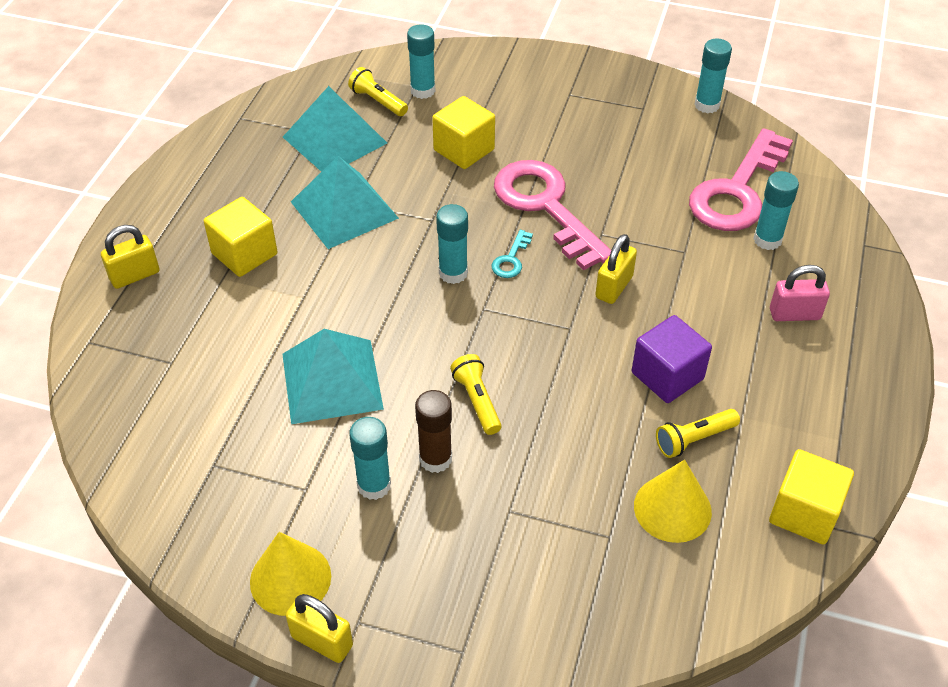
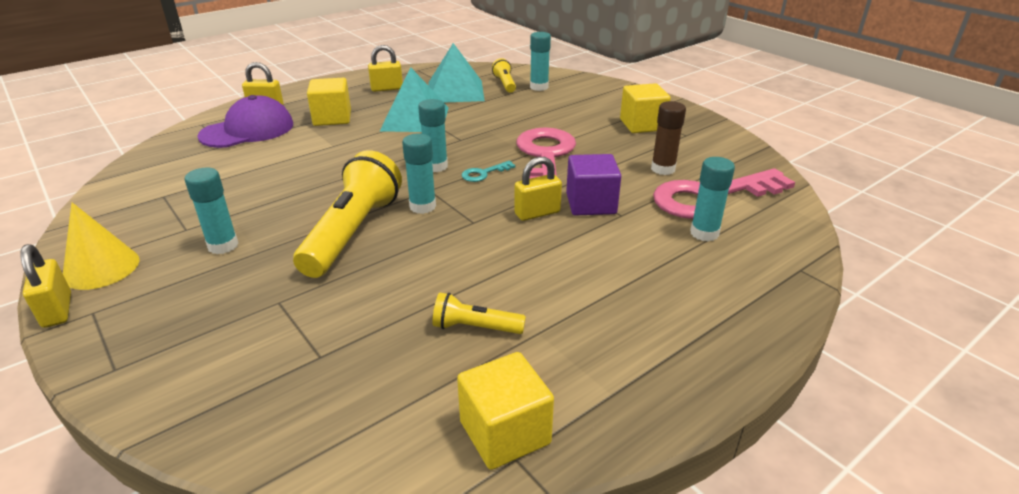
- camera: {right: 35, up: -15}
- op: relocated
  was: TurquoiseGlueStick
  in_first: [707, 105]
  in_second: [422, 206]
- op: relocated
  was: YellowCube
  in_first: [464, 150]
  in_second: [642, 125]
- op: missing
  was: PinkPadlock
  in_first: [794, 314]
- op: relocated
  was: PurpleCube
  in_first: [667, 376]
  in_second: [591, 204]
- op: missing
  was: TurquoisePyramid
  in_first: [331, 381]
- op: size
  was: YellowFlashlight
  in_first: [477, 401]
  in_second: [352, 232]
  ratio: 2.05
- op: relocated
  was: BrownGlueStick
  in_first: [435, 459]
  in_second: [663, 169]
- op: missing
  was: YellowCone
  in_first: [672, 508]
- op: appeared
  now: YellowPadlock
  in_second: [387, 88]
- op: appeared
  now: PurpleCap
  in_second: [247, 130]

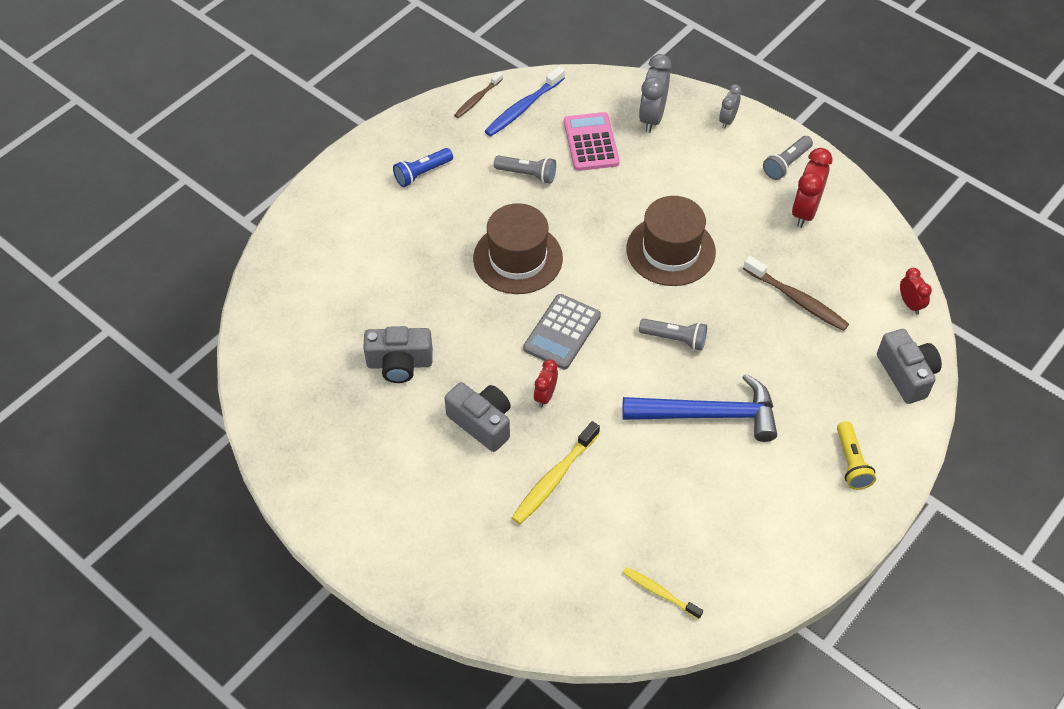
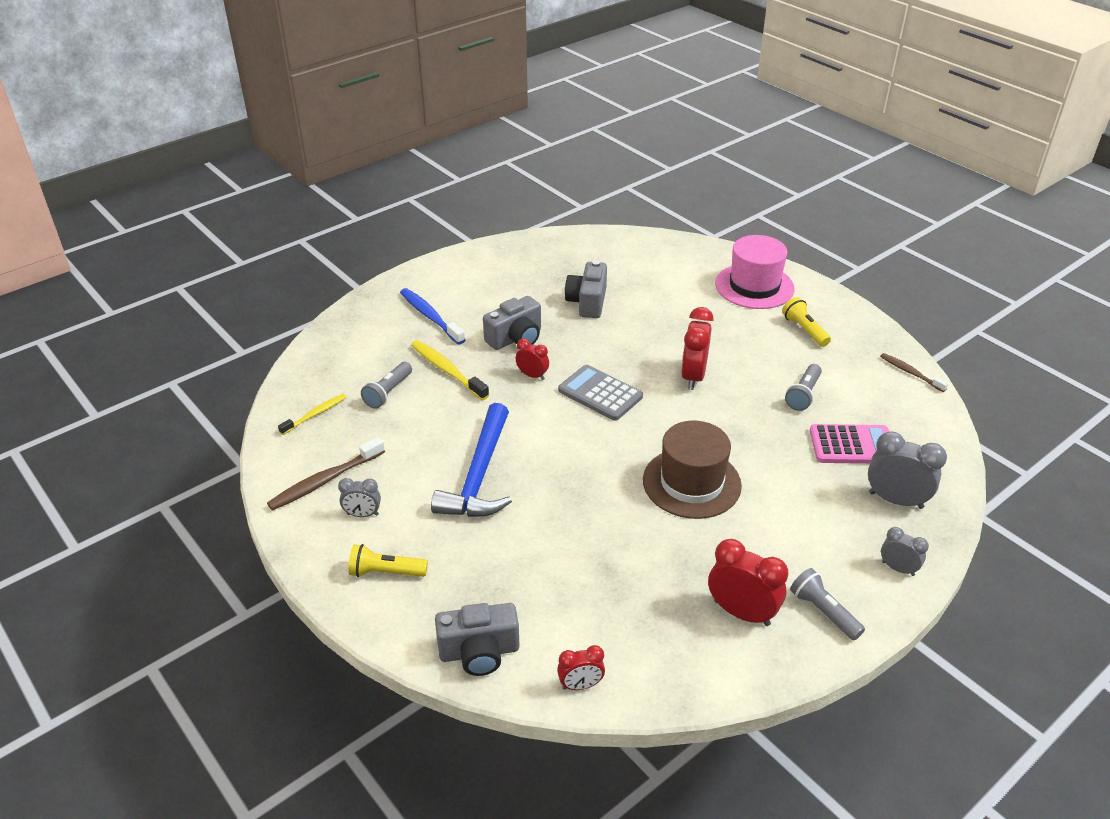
- camera: {right: 100, up: -15}
- op: relocated
  was: BlueToothbrush
  in_first: [523, 107]
  in_second: [430, 317]
- op: colour
  was: BlueFlashlight
  now: YellowFlashlight
  in_first: [422, 173]
  in_second: [804, 330]
- op: exchanged
  was: BrownHat
  now: RedClock
  in_first: [518, 258]
  in_second: [693, 377]
- op: relocated
  was: BrownToothbrush
  in_first: [796, 299]
  in_second: [325, 480]
- op: relocated
  was: GreyFlashlight
  in_first: [675, 339]
  in_second: [388, 392]
- op: appeared
  now: PinkHat
  in_second: [754, 286]
- op: appeared
  now: GreyClock
  in_second: [362, 514]

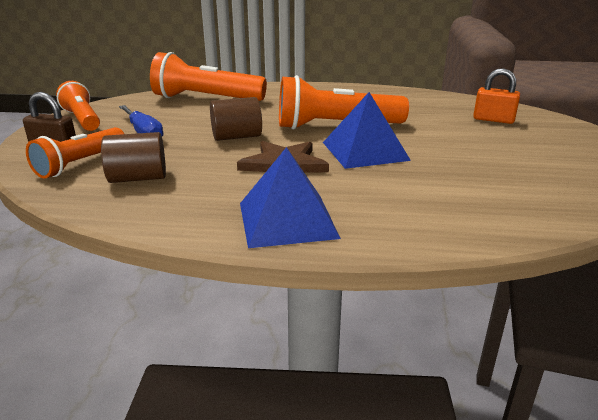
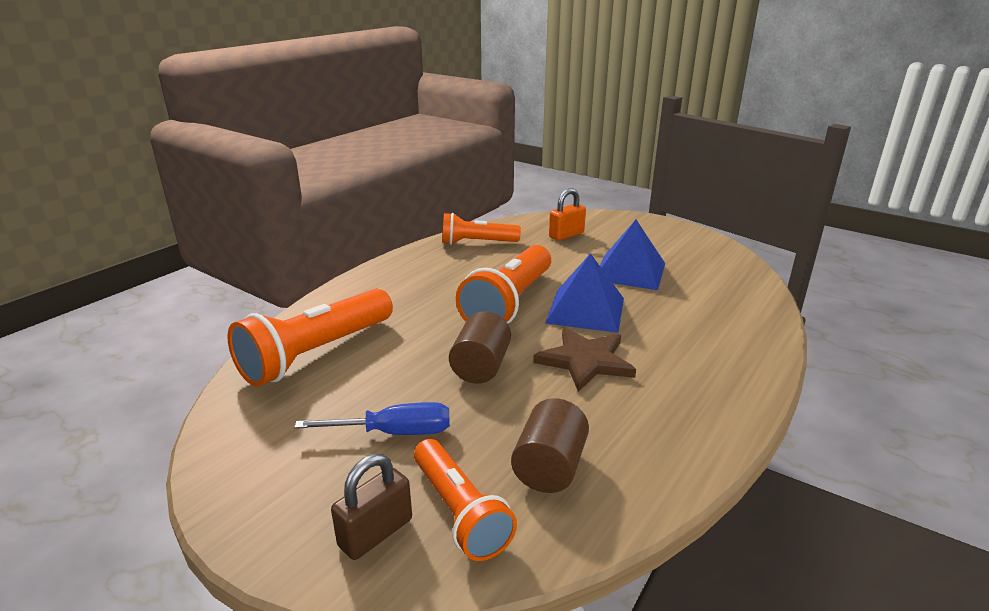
- camera: {right: -60, up: 0}
- op: relocated
  was: OrangeFlashlight
  in_first: [82, 119]
  in_second: [477, 243]
- op: relocated
  was: BluePyramid
  in_first: [287, 220]
  in_second: [629, 271]

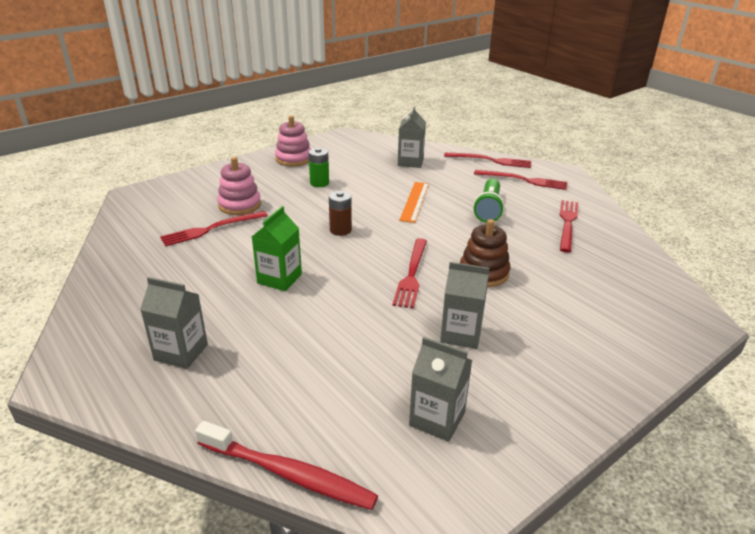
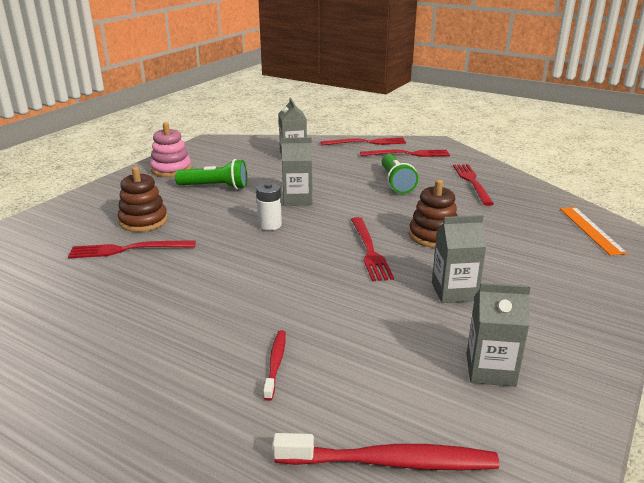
- camera: {right: -20, up: -5}
- op: exchanged
  was: GreenBattery
  now: GreenFlashlight
  in_first: [319, 183]
  in_second: [215, 187]
- op: colour
  was: PinkStackingToy
  now: BrownStackingToy
  in_first: [239, 205]
  in_second: [143, 221]
- op: relocated
  was: OrangeRuler
  in_first: [414, 201]
  in_second: [591, 230]
- op: colour
  was: BrownBattery
  now: WhiteBattery
  in_first: [340, 230]
  in_second: [270, 225]
- op: missing
  was: GreenCarton
  in_first: [279, 279]
- op: spun
  was: RedFork
  in_first: [211, 229]
  in_second: [128, 249]
  clockwise: 45
- op: relocated
  was: GreyCarton
  in_first: [181, 352]
  in_second: [297, 199]
- op: appeared
  now: RedToothbrush
  in_second: [275, 363]

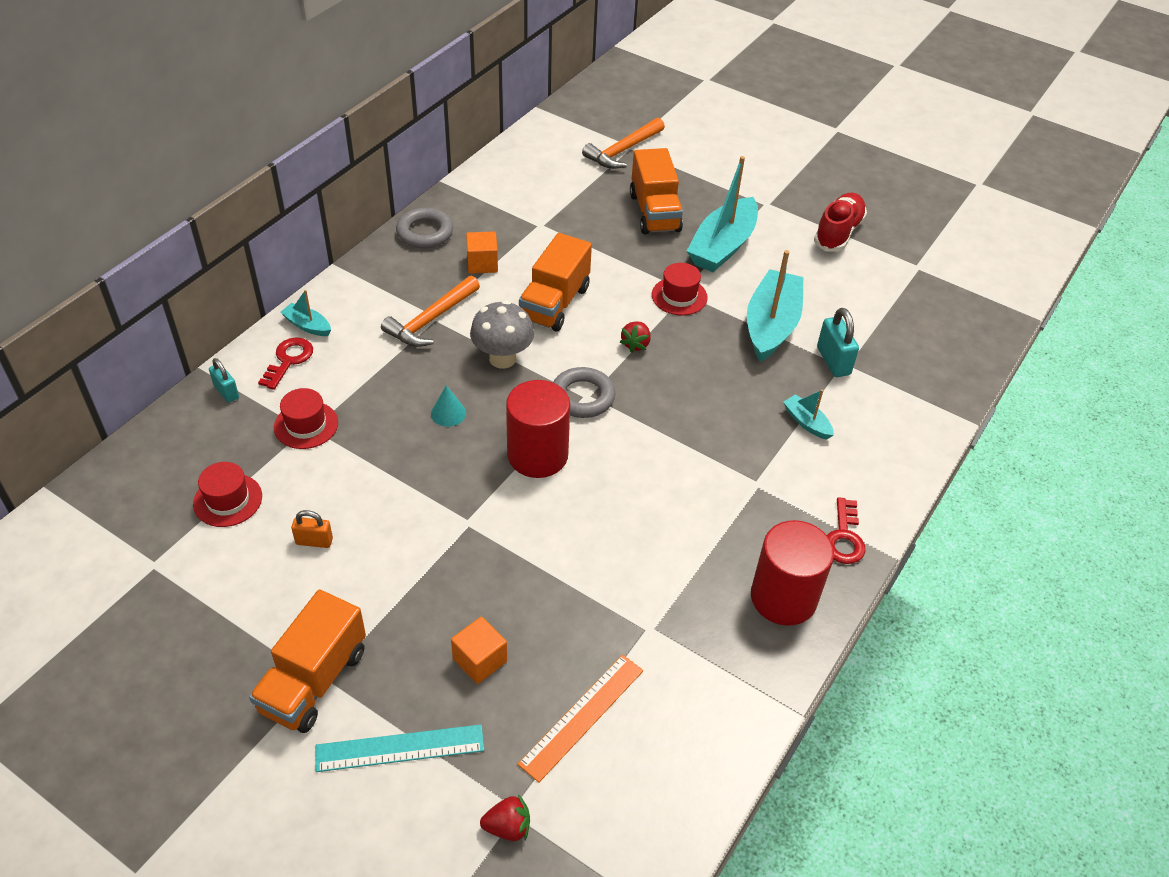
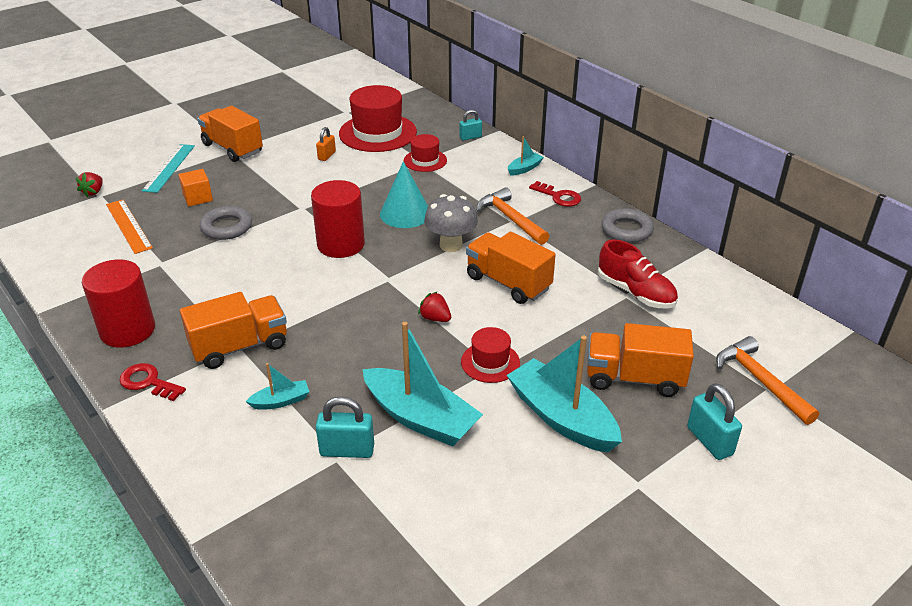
- camera: {right: 110, up: -10}
- op: relocated
  was: RedShoe
  in_first: [838, 233]
  in_second: [635, 292]
- op: missing
  was: OrangeCube
  in_first: [482, 264]
- op: relocated
  was: RedKey
  in_first: [289, 360]
  in_second: [559, 197]
- op: relocated
  was: GreyRing
  in_first: [582, 397]
  in_second: [226, 227]
- op: size
  was: TurquoiseCone
  in_first: [448, 413]
  in_second: [405, 213]
  ratio: 1.91
- op: size
  was: RedHat
  in_first: [228, 500]
  in_second: [378, 133]
  ratio: 1.88
- op: appeared
  now: OrangeTruck
  in_second: [240, 346]
- op: appeared
  now: TurquoisePadlock
  in_second: [709, 441]

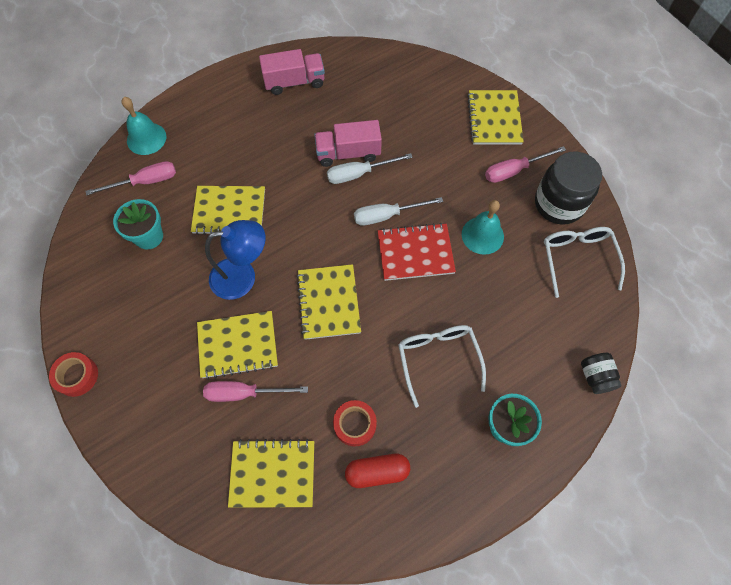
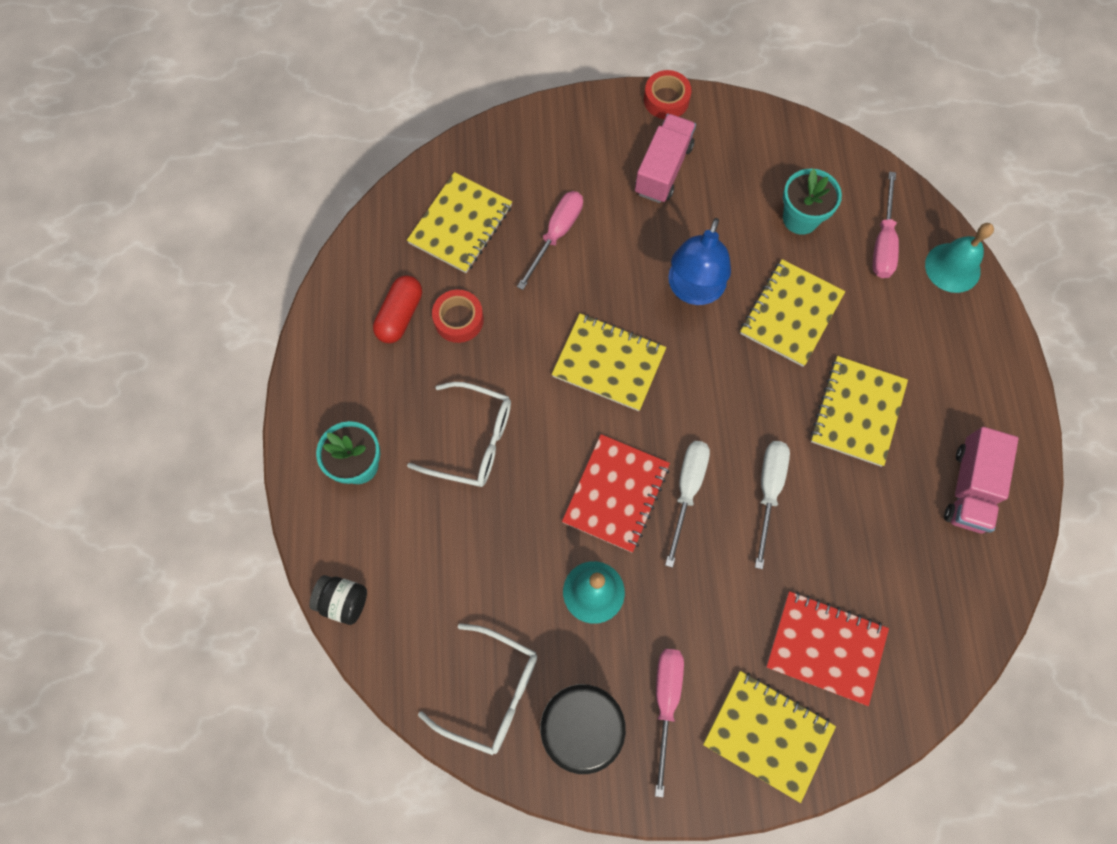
- camera: {right: 120, up: 5}
- op: relocated
  was: PinkTruck
  in_first: [348, 153]
  in_second: [663, 169]
- op: relocated
  was: YellowNotebook
  in_first: [238, 345]
  in_second: [857, 412]
- op: appeared
  now: RedNotebook
  in_second: [825, 648]

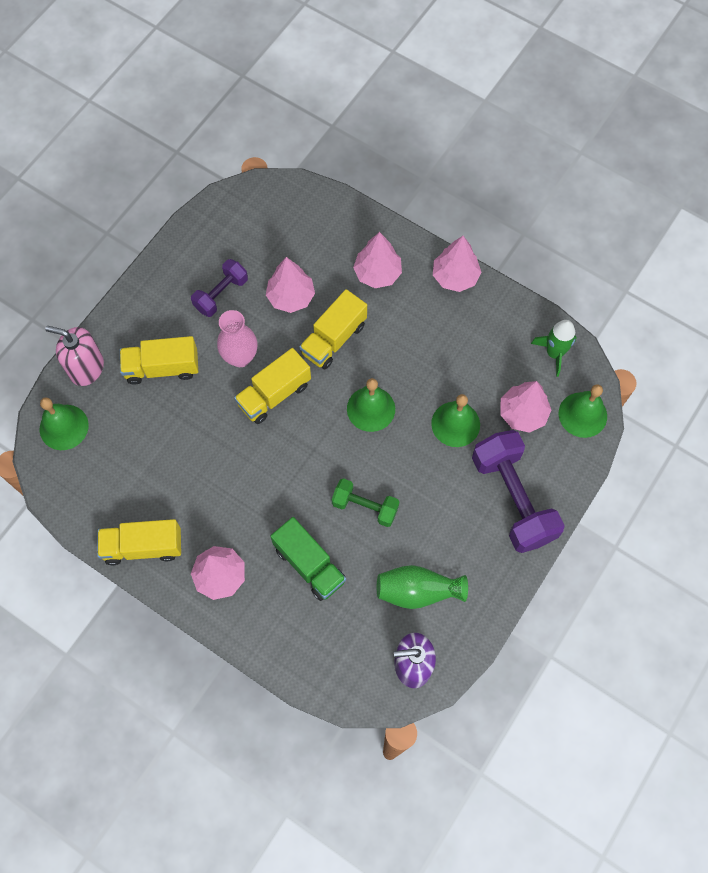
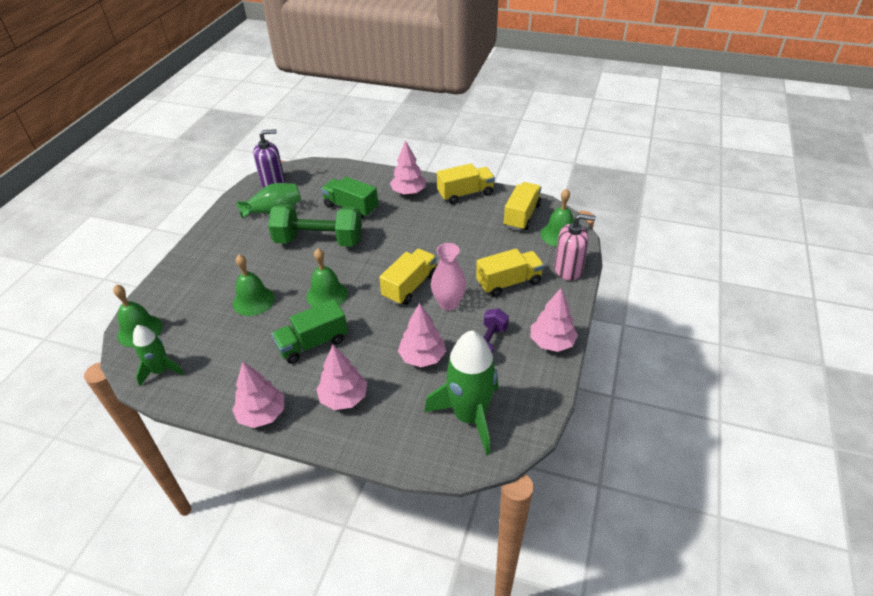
- camera: {right: 165, up: -25}
- op: relocated
  was: YellowTruck
  in_first: [333, 339]
  in_second: [521, 216]
- op: relocated
  was: PinkTree
  in_first: [522, 413]
  in_second: [552, 342]
- op: missing
  was: PurpleDumbbell
  in_first: [513, 498]
- op: size
  was: GreenDumbbell
  in_first: [365, 507]
  in_second: [319, 241]
  ratio: 1.79
- op: appeared
  now: GreenTruck
  in_second: [313, 343]
- op: appeared
  now: GreenRocket
  in_second: [469, 416]

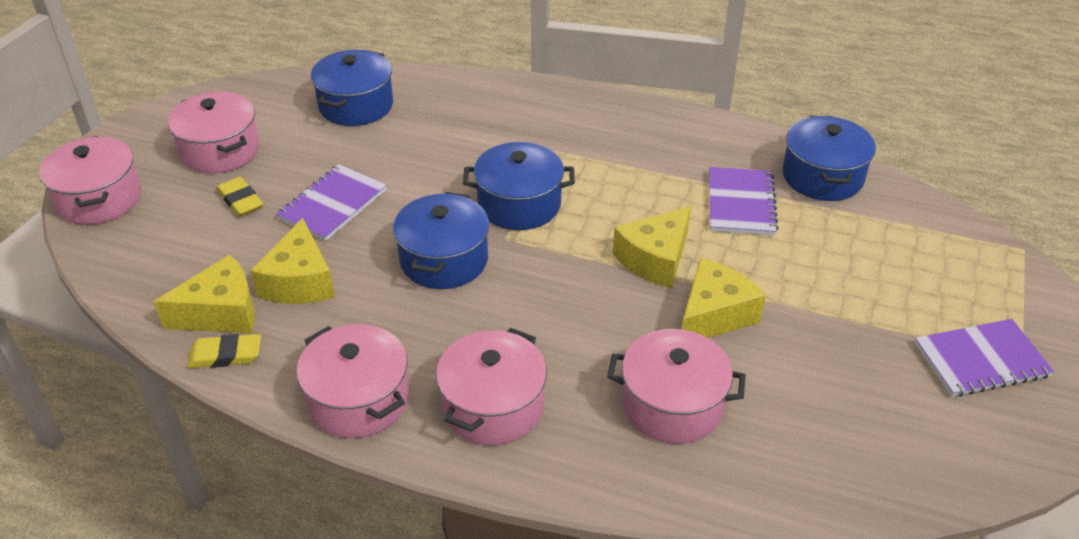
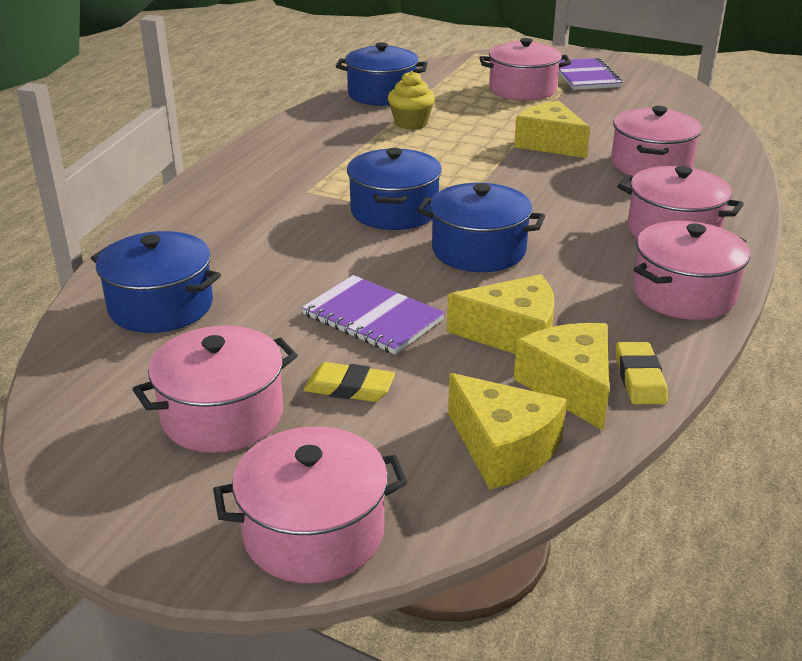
- camera: {right: -85, up: -10}
- op: exchanged
  was: PurpleNotebook
  now: YellowCupcake
  in_first: [741, 203]
  in_second: [411, 123]
- op: spun
  was: YellowEraser
  in_first: [240, 200]
  in_second: [349, 388]
  clockwise: 45
- op: relocated
  was: YellowCheese
  in_first: [655, 259]
  in_second: [503, 449]
- op: appeared
  now: PinkPot
  in_second: [522, 89]

